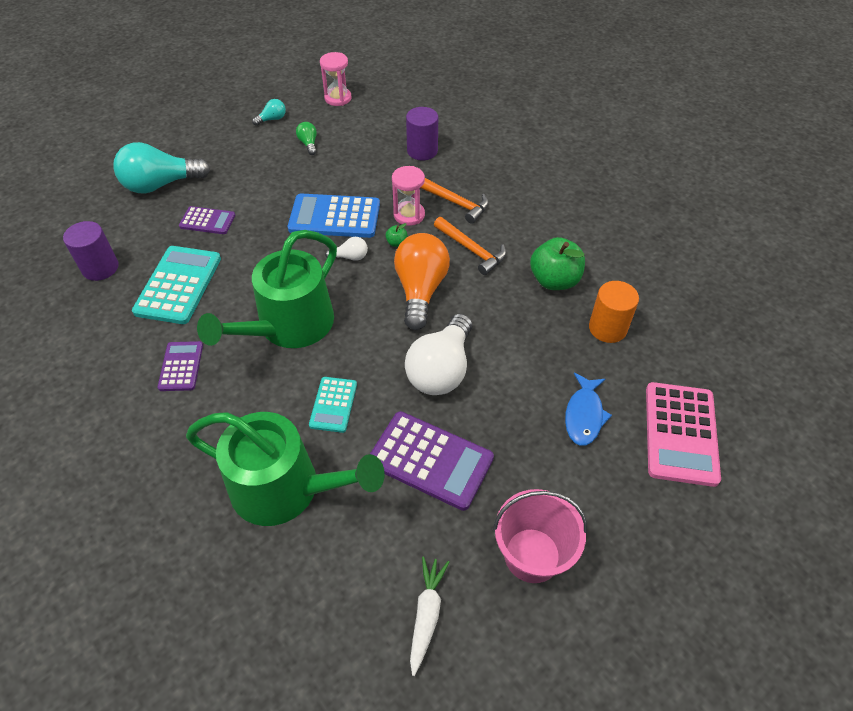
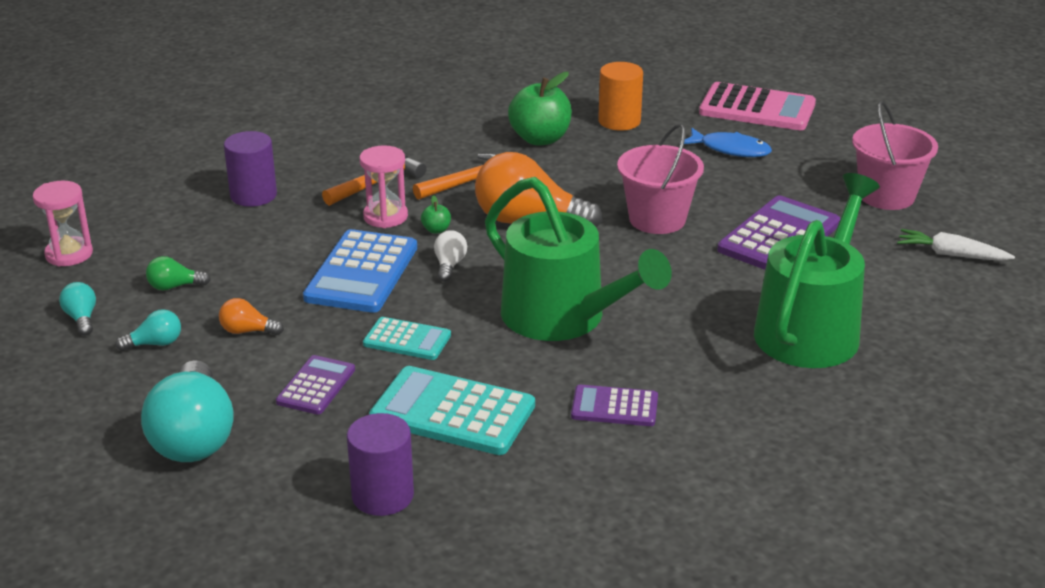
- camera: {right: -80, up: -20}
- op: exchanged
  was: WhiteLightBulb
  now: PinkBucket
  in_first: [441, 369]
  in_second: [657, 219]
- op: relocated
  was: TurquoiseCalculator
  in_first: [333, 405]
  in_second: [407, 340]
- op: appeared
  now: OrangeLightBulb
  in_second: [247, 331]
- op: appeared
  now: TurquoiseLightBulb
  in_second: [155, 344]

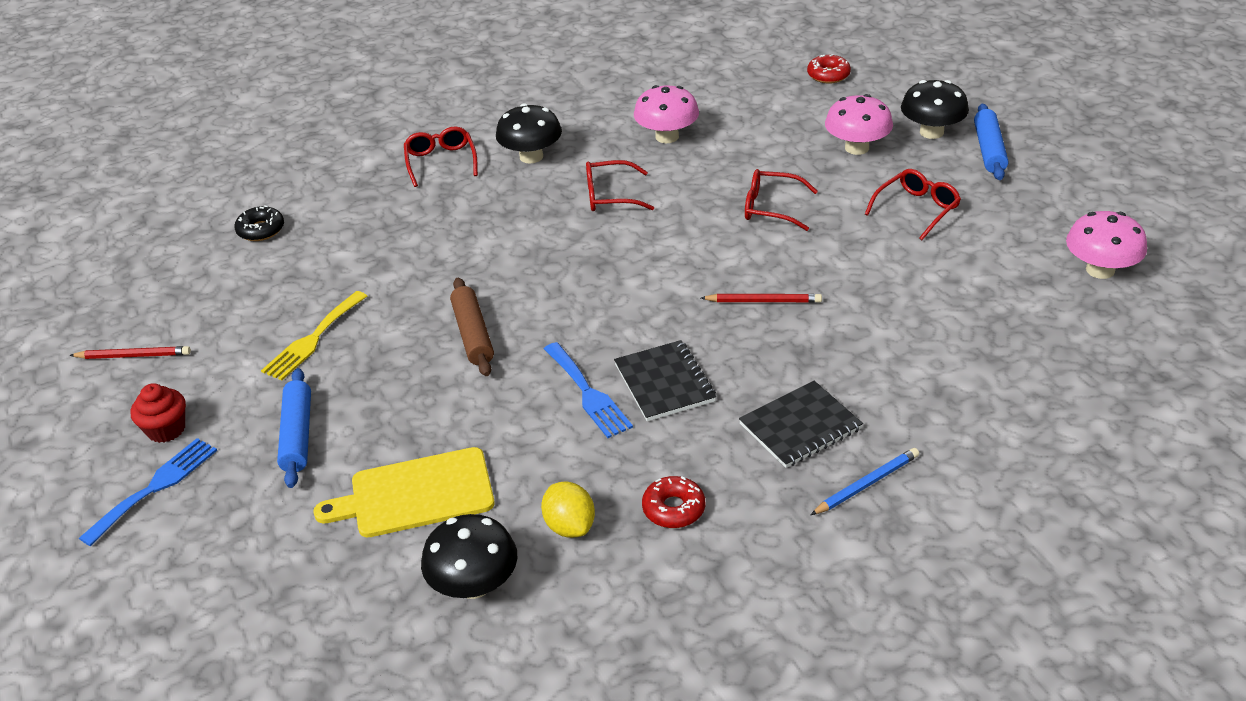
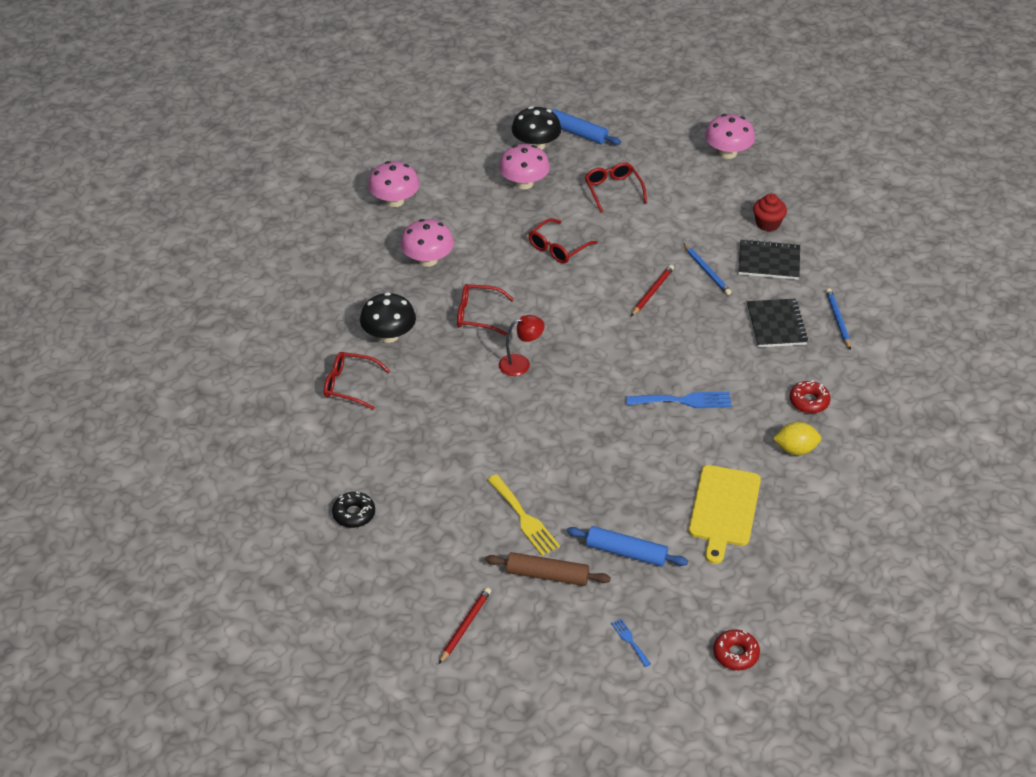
- camera: {right: -65, up: 5}
- op: relocated
  was: RedDonut
  in_first: [828, 75]
  in_second: [735, 654]
- op: spun
  was: RedGlasses
  in_first: [609, 196]
  in_second: [477, 315]
  clockwise: 75
- op: relocated
  was: BrownRollingPin
  in_first: [473, 334]
  in_second: [547, 575]
- op: relocated
  was: BlackNotebook
  in_first: [664, 383]
  in_second: [769, 261]
- op: relocated
  was: RedCupcake
  in_first: [166, 429]
  in_second: [767, 223]
- op: size
  was: BlueFork
  in_first: [155, 487]
  in_second: [630, 641]
  ratio: 0.52
- op: missing
  was: BlackMushroom
  in_first: [474, 585]
- op: appeared
  now: PinkMushroom
  in_second: [395, 201]
- op: appeared
  now: BluePencil
  in_second: [707, 271]
- op: appeared
  now: RedLamp
  in_second: [521, 363]

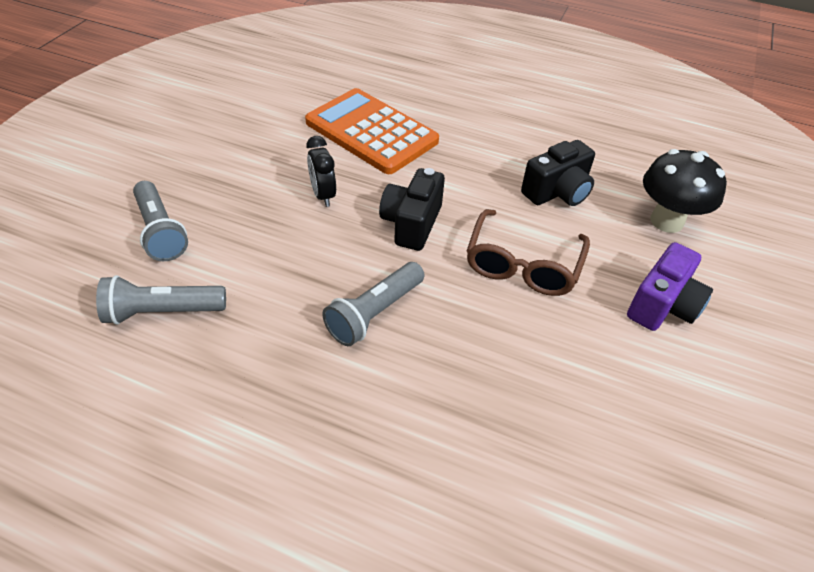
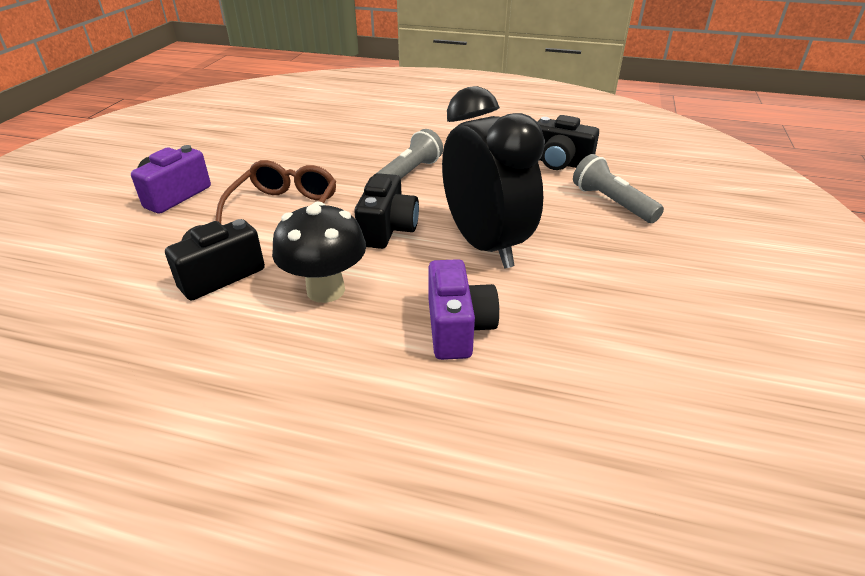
- camera: {right: 175, up: -10}
- op: exchanged
  was: OrangeCalculator
  now: PurpleCamera
  in_first: [371, 132]
  in_second: [457, 328]
- op: size
  was: BlackClock
  in_first: [323, 195]
  in_second: [485, 245]
  ratio: 2.29
- op: relocated
  was: BlackMushroom
  in_first: [666, 221]
  in_second: [325, 290]
- op: exchanged
  was: GreyFlashlight
  now: BlackCamera
  in_first: [163, 312]
  in_second: [559, 163]

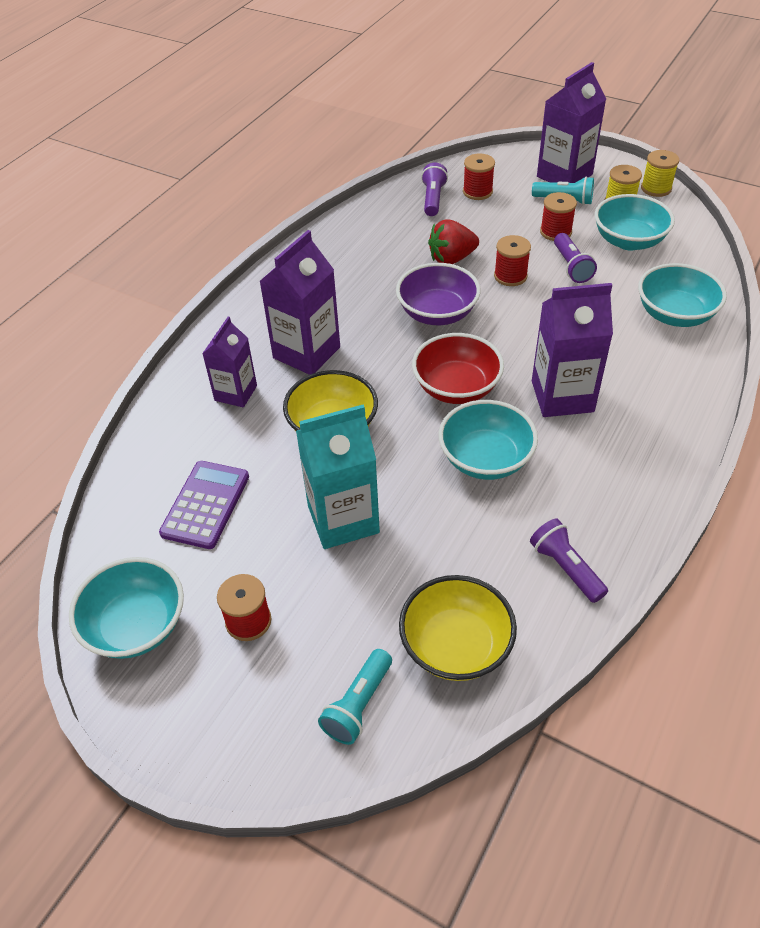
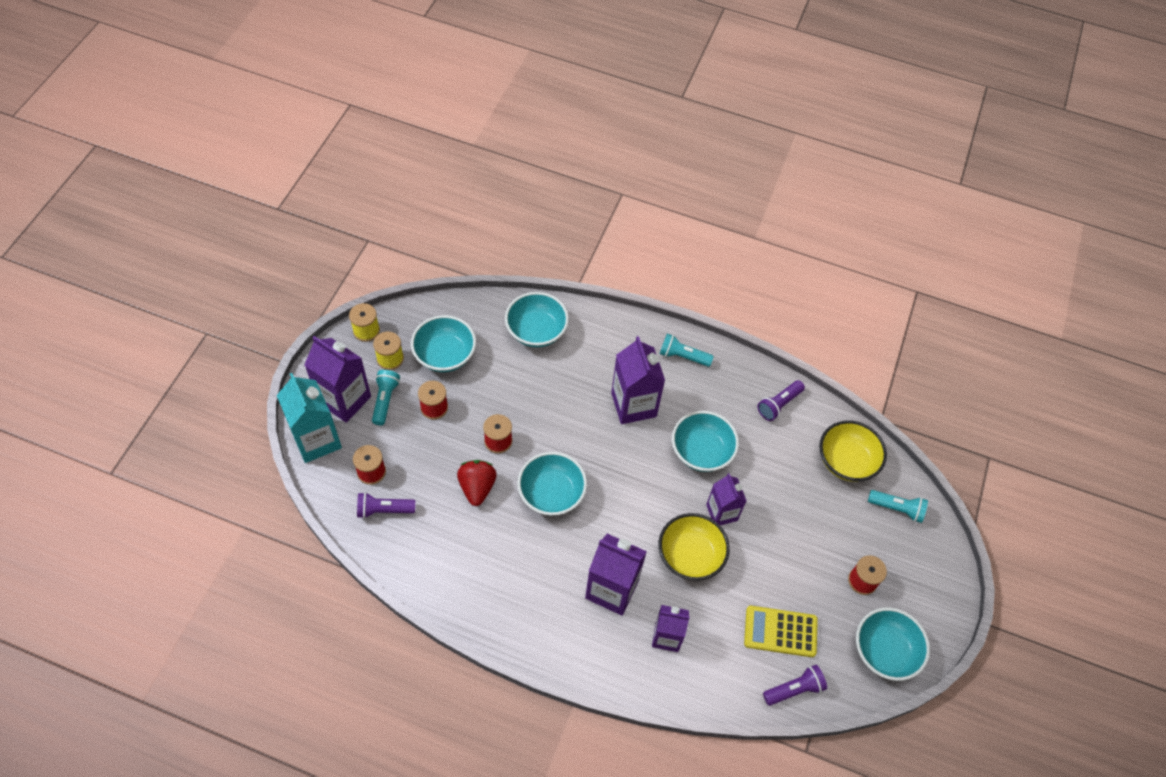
- camera: {right: -105, up: 10}
- op: spun
  was: RedStrawberry
  in_first: [451, 259]
  in_second: [477, 487]
  clockwise: -150
- op: relocated
  was: PurpleFlashlight
  in_first: [571, 266]
  in_second: [794, 689]
- op: colour
  was: PurpleBowl
  now: TurquoiseBowl
  in_first: [437, 313]
  in_second: [551, 493]
- op: missing
  was: RedBowl
  in_first: [456, 388]
- op: relocated
  was: TurquoiseCarton
  in_first: [343, 519]
  in_second: [317, 440]
- op: colour
  was: PurpleCalculator
  now: YellowCalculator
  in_first: [206, 505]
  in_second: [780, 631]
- op: appeared
  now: TurquoiseFlashlight
  in_second: [683, 356]
- op: appeared
  now: PurpleCarton
  in_second: [721, 512]

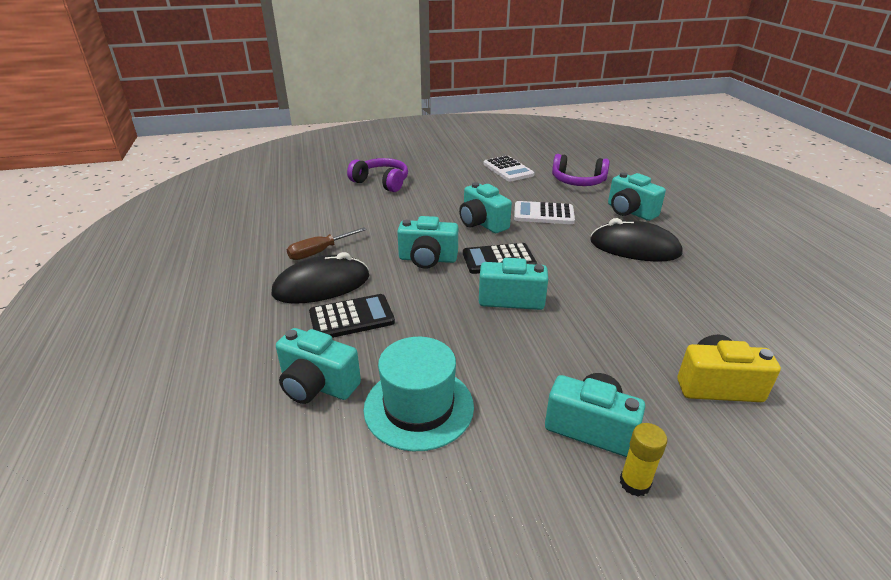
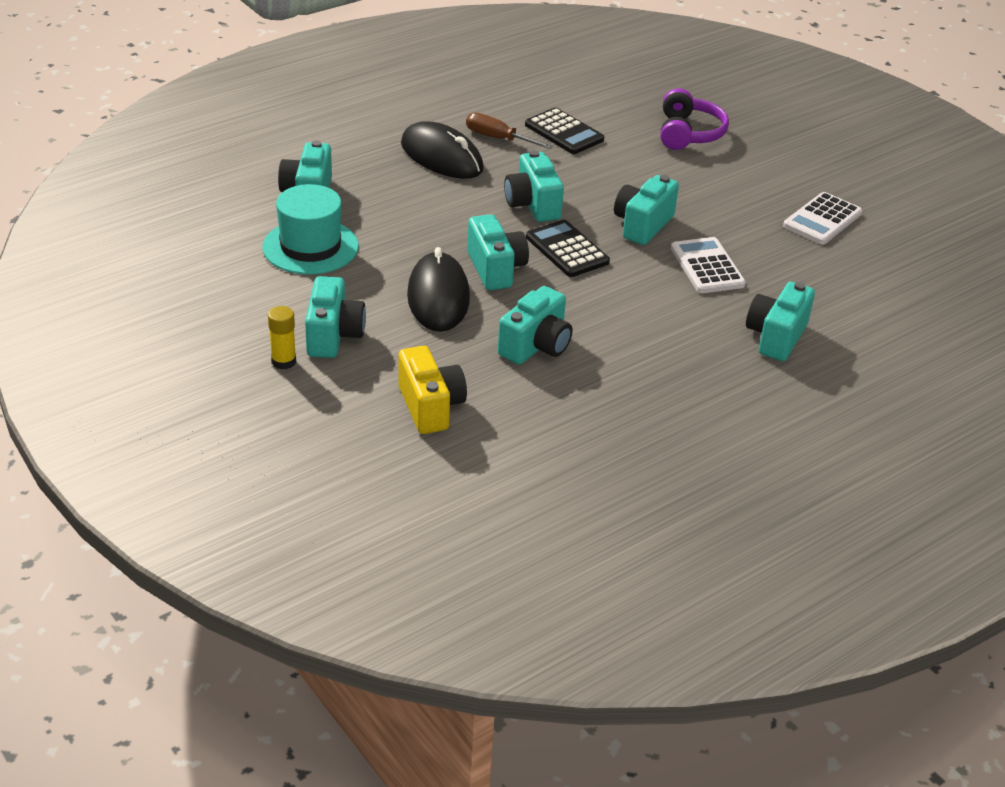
- camera: {right: 65, up: 5}
- op: missing
  was: PurpleHeadphones
  in_first: [578, 181]
- op: relocated
  was: BlackMouse
  in_first: [634, 248]
  in_second: [438, 297]
- op: relocated
  was: BlackCalculator
  in_first: [351, 318]
  in_second: [564, 132]
- op: appeared
  now: TurquoiseCamera
  in_second: [536, 346]

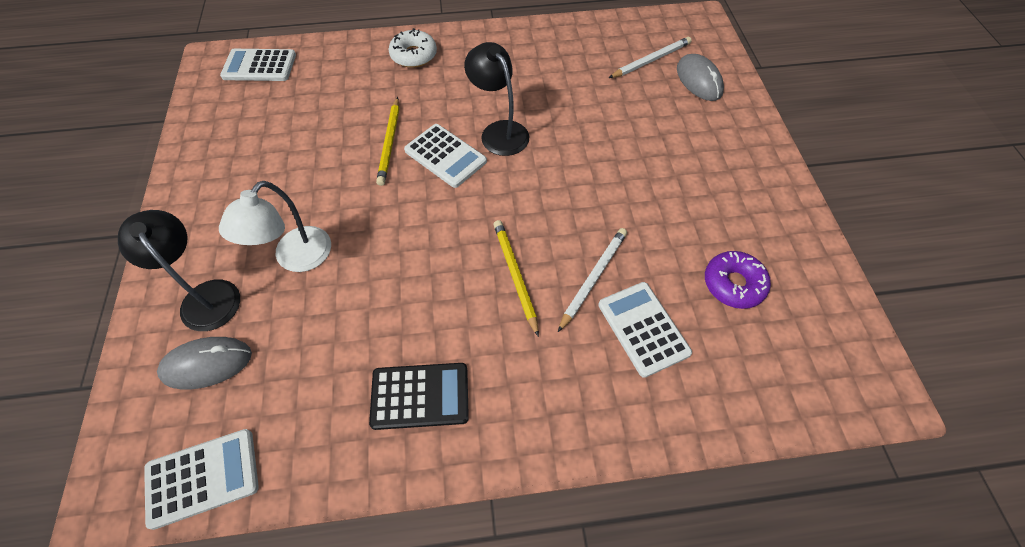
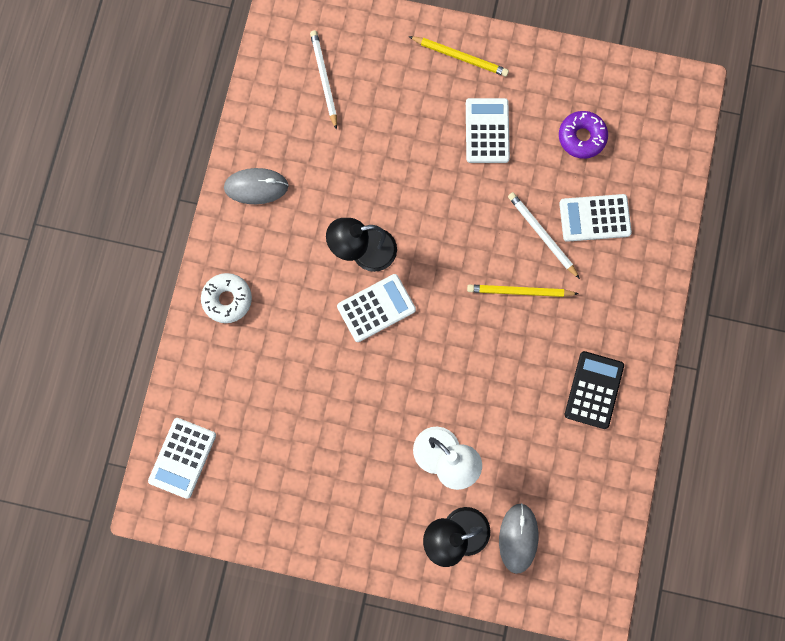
- camera: {right: -70, up: 20}
- op: relocated
  was: GreyMouse
  in_first: [698, 80]
  in_second: [256, 187]
- op: relocated
  was: YellowPencil
  in_first: [389, 143]
  in_second: [460, 57]
- op: relocated
  was: WhiteCalculator
  in_first: [202, 477]
  in_second: [487, 131]

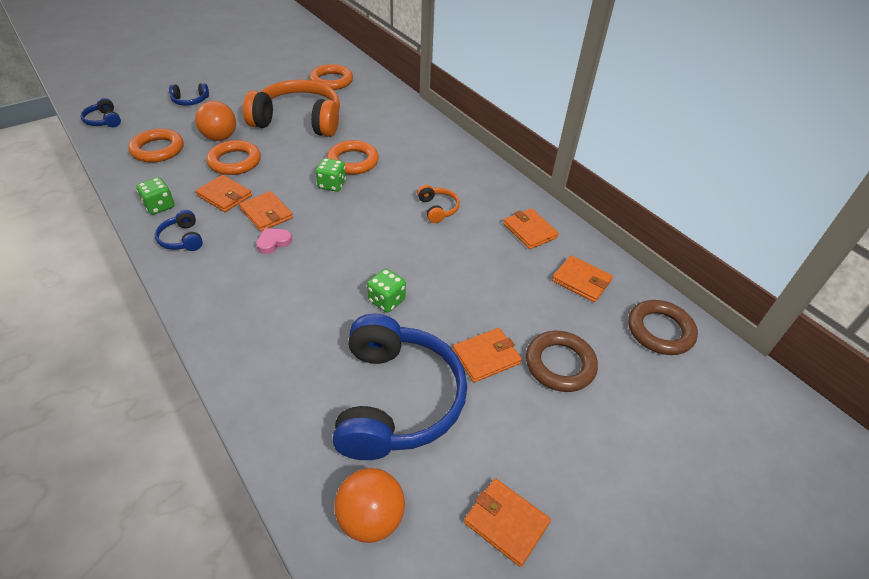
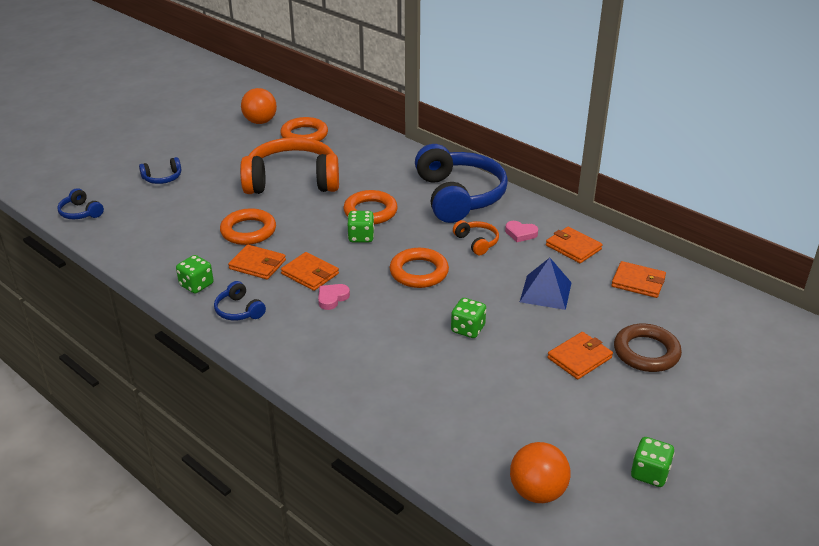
- camera: {right: -10, up: -10}
- op: relocated
  was: OrangeBall
  in_first: [220, 137]
  in_second: [260, 122]
- op: relocated
  was: OrangeRing
  in_first: [158, 149]
  in_second: [419, 272]
- op: missing
  was: BrownRing
  in_first: [660, 331]
- op: relocated
  was: BlueHeadphones
  in_first: [397, 399]
  in_second: [459, 196]
- op: exchanged
  was: OrangeWallet
  now: GreenDice
  in_first: [506, 522]
  in_second: [649, 473]
- op: appeared
  now: PinkHeart
  in_second: [520, 233]
- op: appeared
  now: BluePyramid
  in_second: [545, 292]

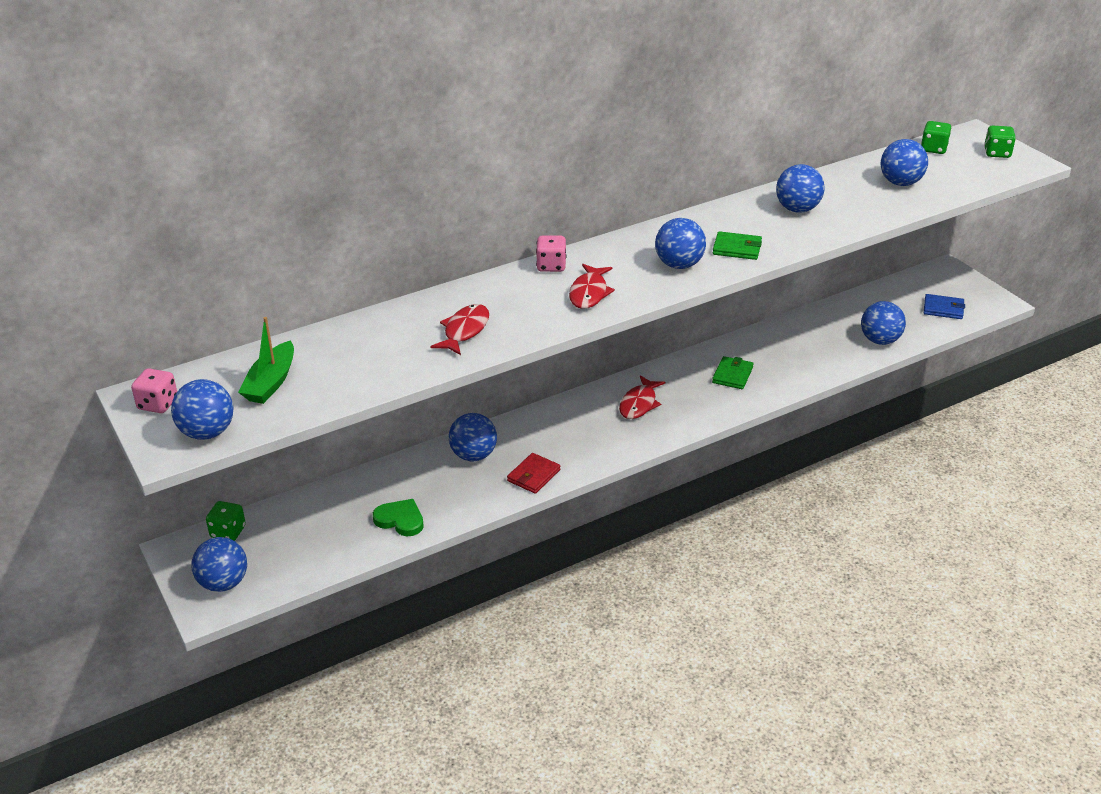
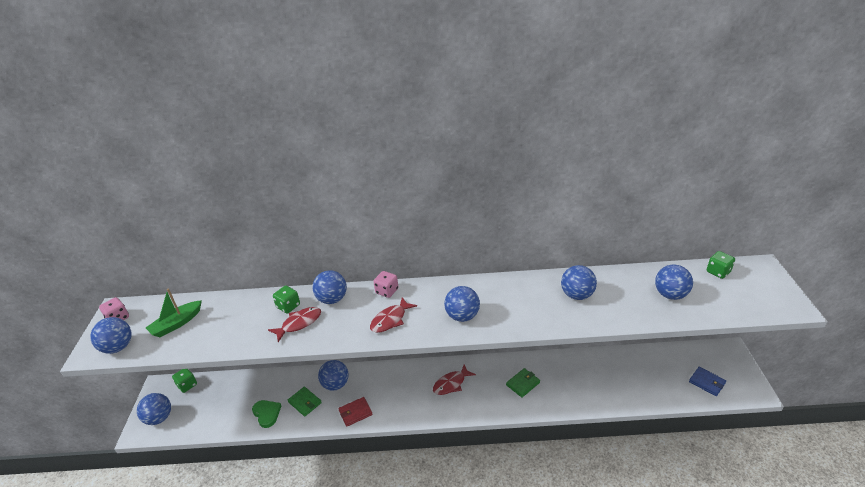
- camera: {right: 30, up: 0}
- op: relocated
  was: GreenDice
  in_first: [997, 153]
  in_second: [288, 306]
- op: relocated
  was: GreenWallet
  in_first: [737, 248]
  in_second: [305, 402]
- op: relocated
  was: BlueBall
  in_first: [880, 340]
  in_second: [332, 299]

